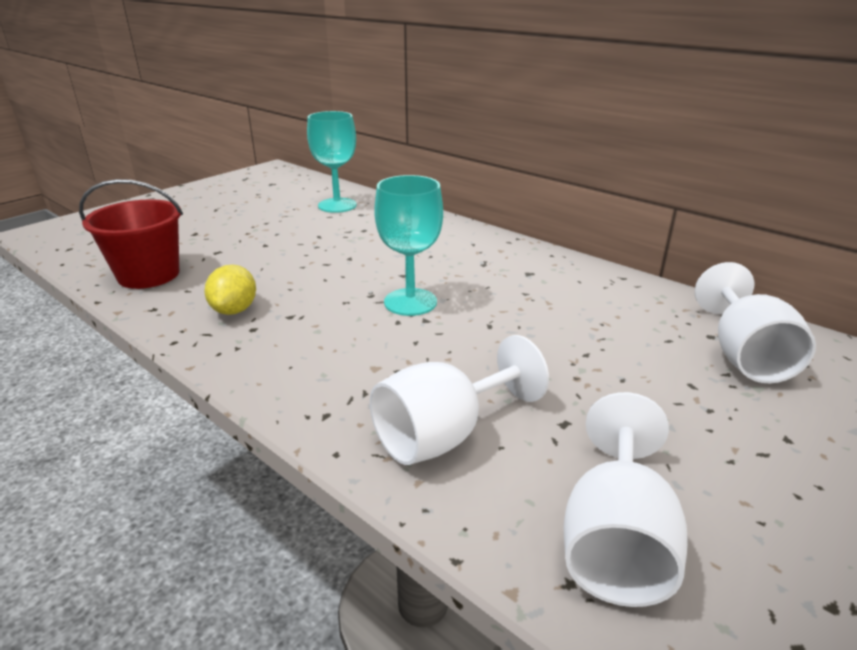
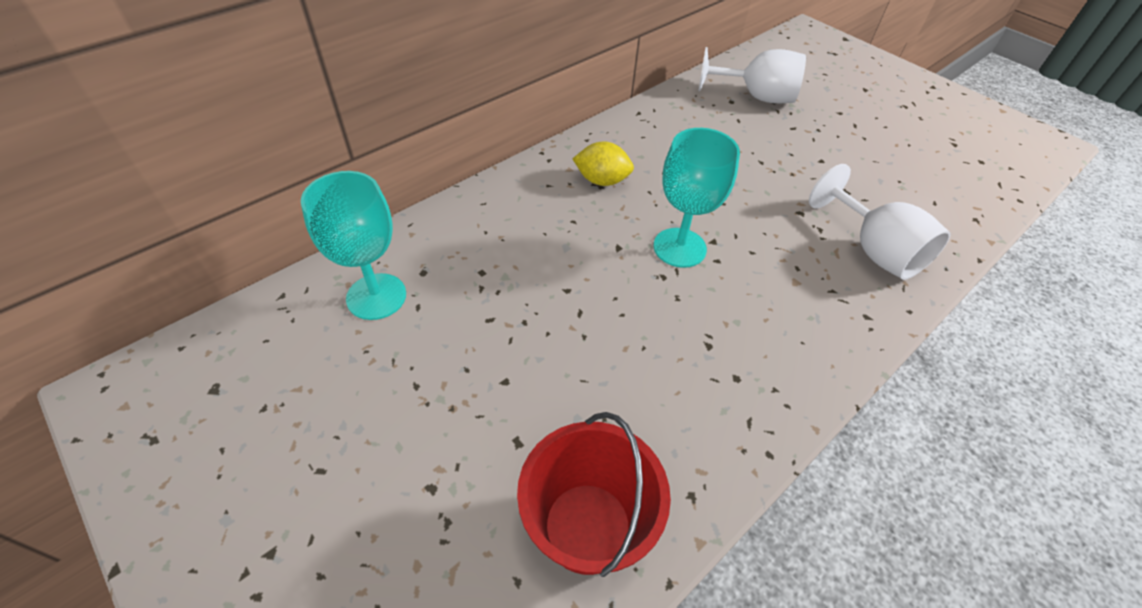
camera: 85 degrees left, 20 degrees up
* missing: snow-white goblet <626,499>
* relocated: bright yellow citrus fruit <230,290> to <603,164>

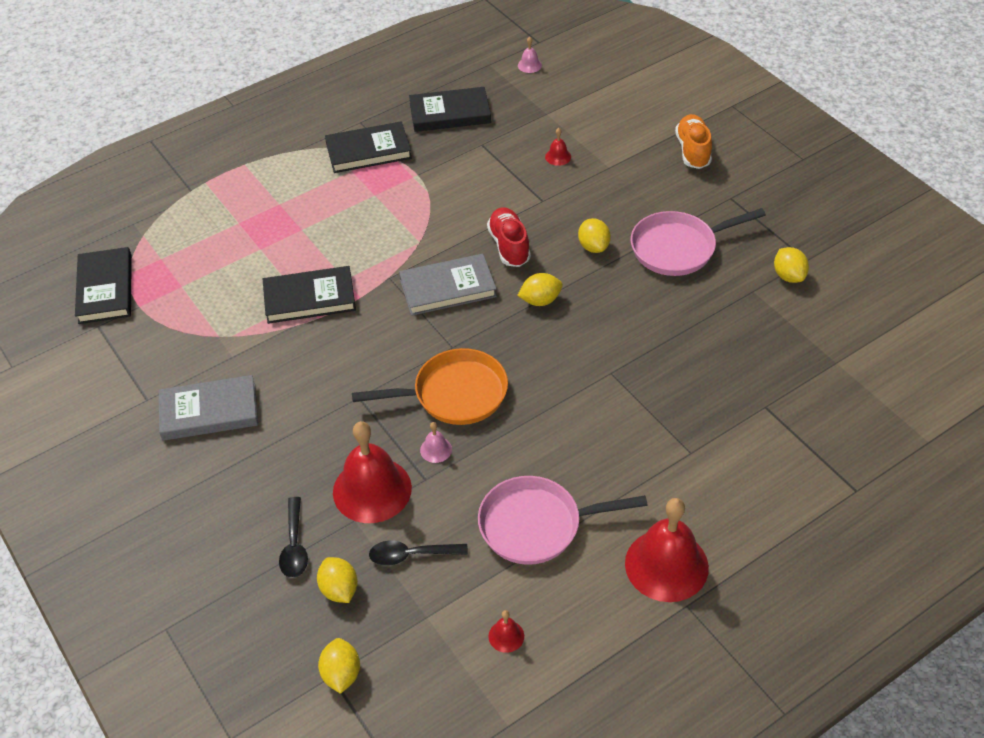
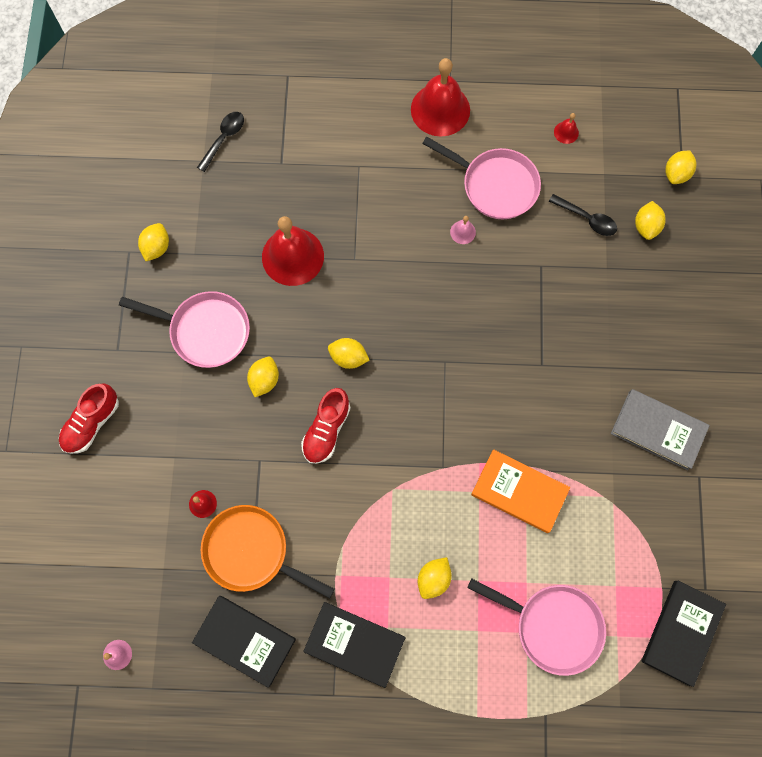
camera: 145 degrees left, 25 degrees up
* missing: gray book <448,285>
* appeared: bright yellow citrus fruit <435,578>
* appeared: pink pan <537,627>
* relocated: ebony spoon <293,537> to <220,142>
* relocated: scarlet school bell <372,472> to <293,251>
* relocated: orange-coloured pan <430,386> to <267,551>
* relocated: pink school bell <436,442> to <463,230>
* colour: ebony book <309,295> to orange-coloured book <520,491>
* colour: orange-coloured shoe <693,141> to scarlet shoe <89,418>

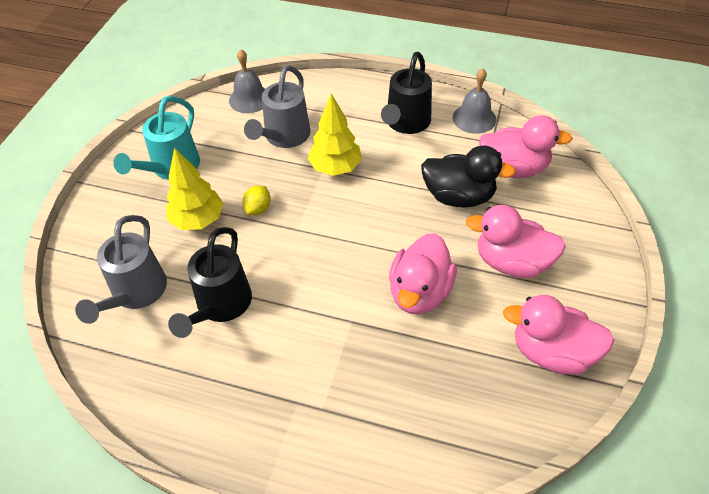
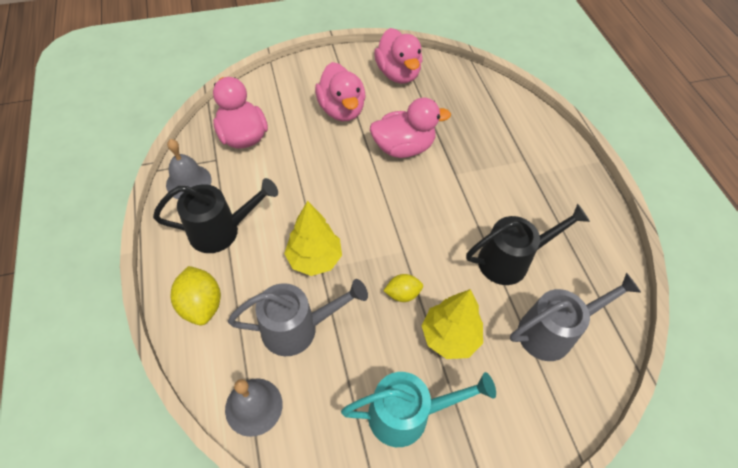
camera: 125 degrees left, 5 degrees up
* missing: ebony toy duck <468,176>
* appeared: bright yellow citrus fruit <196,295>

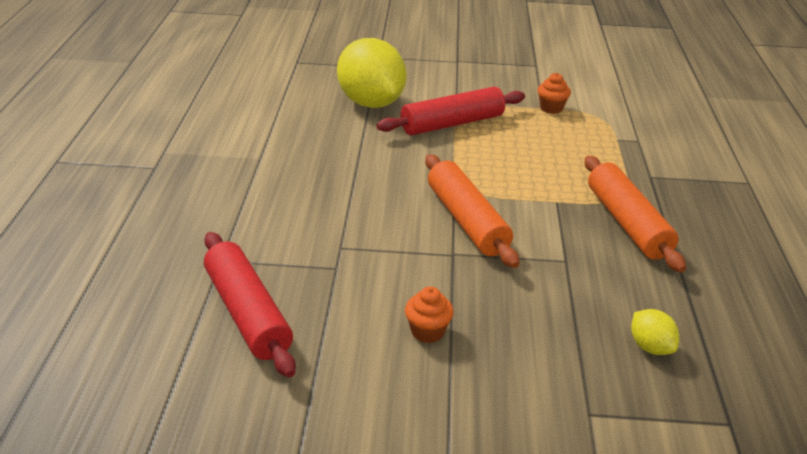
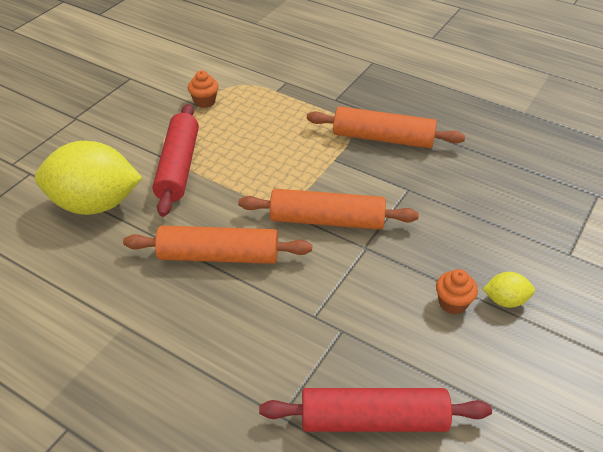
camera: 60 degrees left, 10 degrees up
* appeared: orange-coloured pastry roller <217,245>
* relocated: bright yellow citrus fruit <655,332> to <509,290>

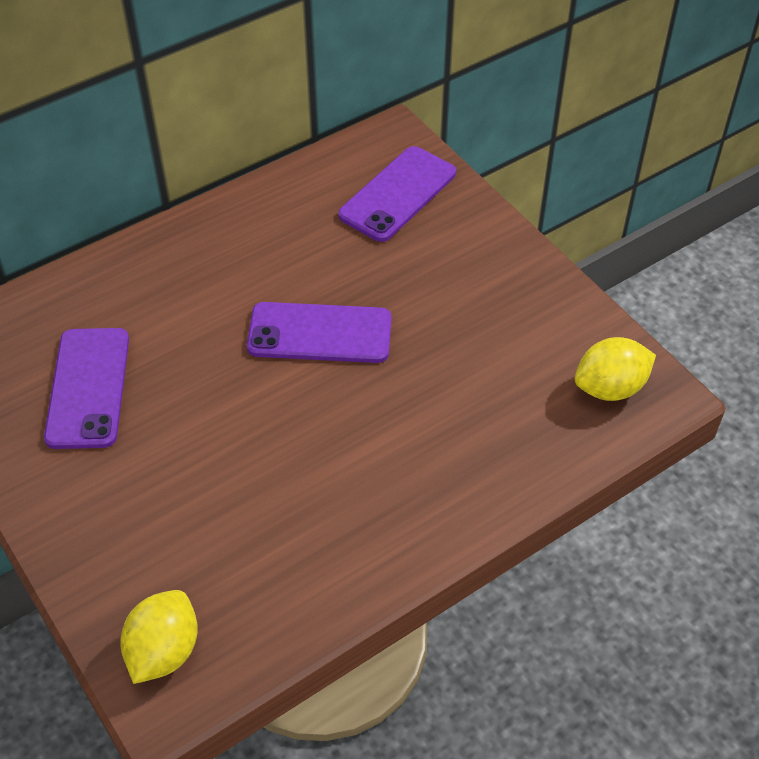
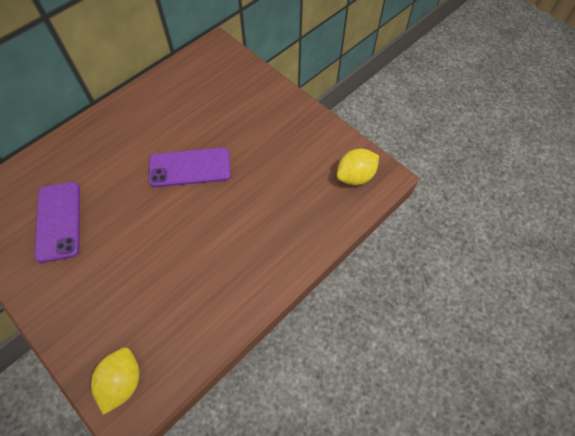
camera: 10 degrees left, 10 degrees up
* missing: royal purple smartphone <397,194>

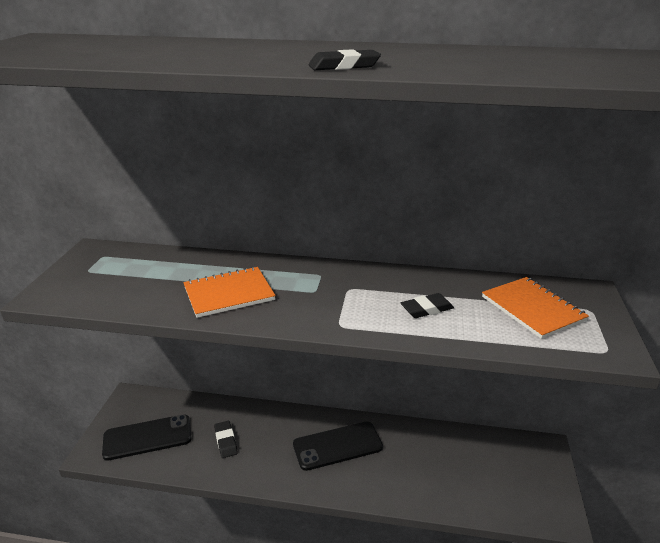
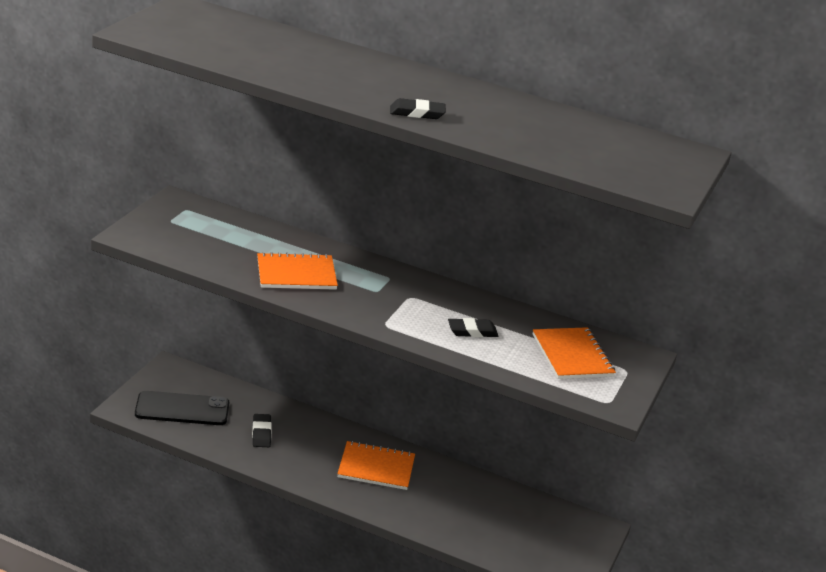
camera: 10 degrees right, 0 degrees up
* exchanged: ebony smartphone <338,446> to orange-coloured notebook <376,465>

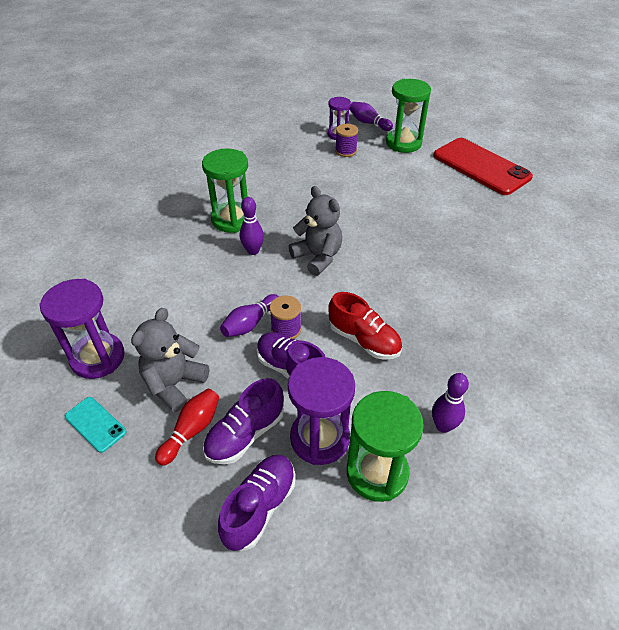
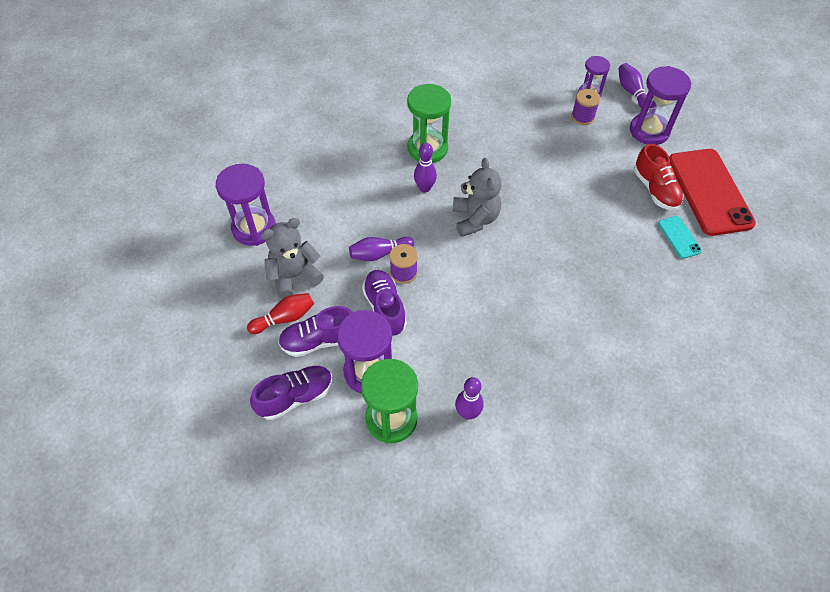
camera: 30 degrees right, 10 degrees up
* relocated: turquoise smartphone <96,425> to <680,237>
* relocated: scarlet shoe <365,326> to <659,177>
* colour: emerald sand timer <408,116> to royal purple sand timer <660,105>

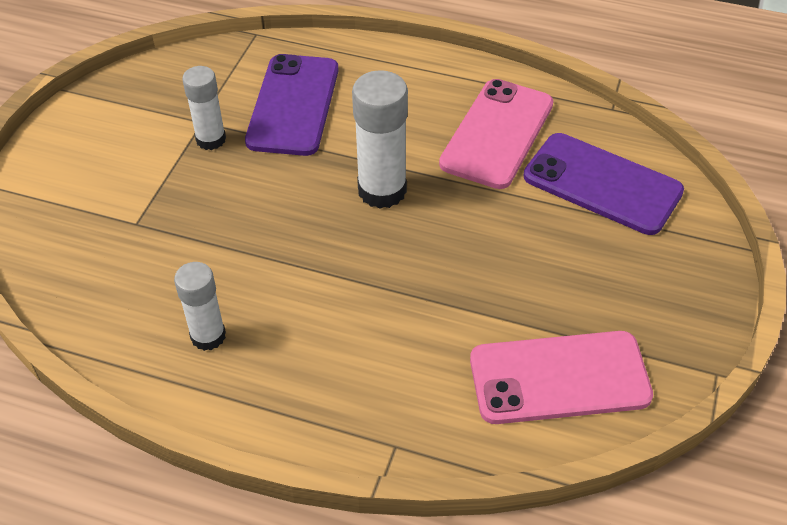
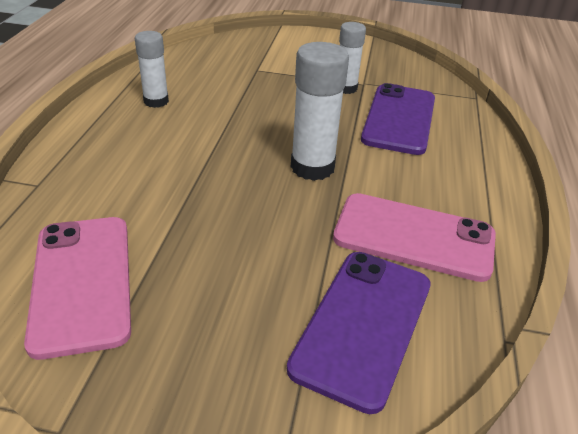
camera: 80 degrees right, 10 degrees down
* spun: royal purple smartphone <291,105> = <398,119> 75 degrees counterclockwise

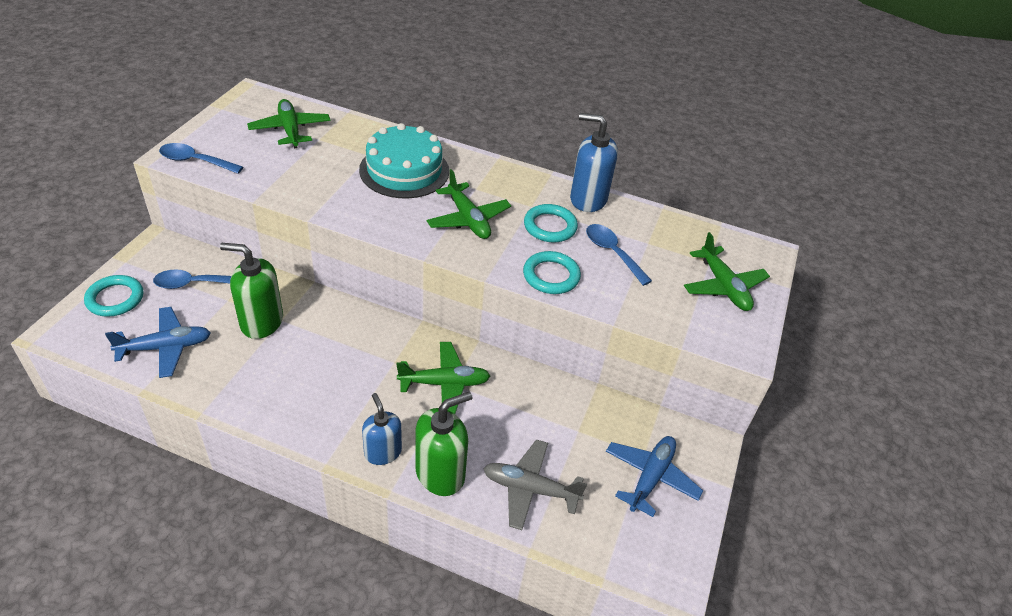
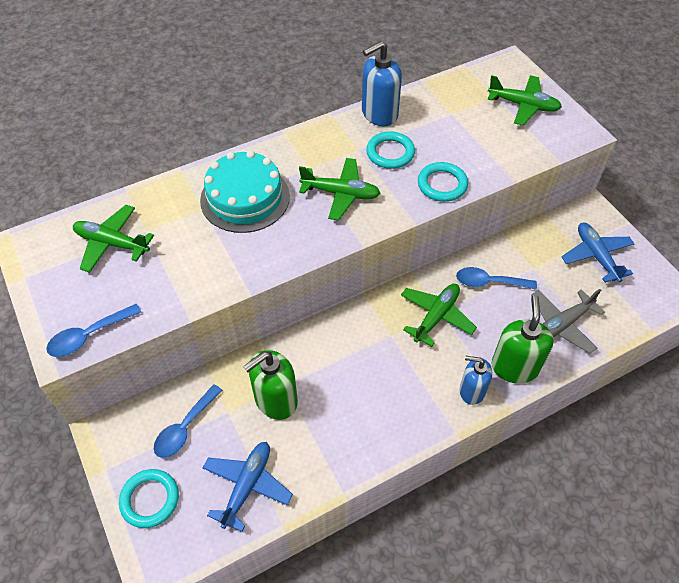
camera: 45 degrees left, 10 degrees up
* relocated: royal blue spoon <619,255> to <496,278>

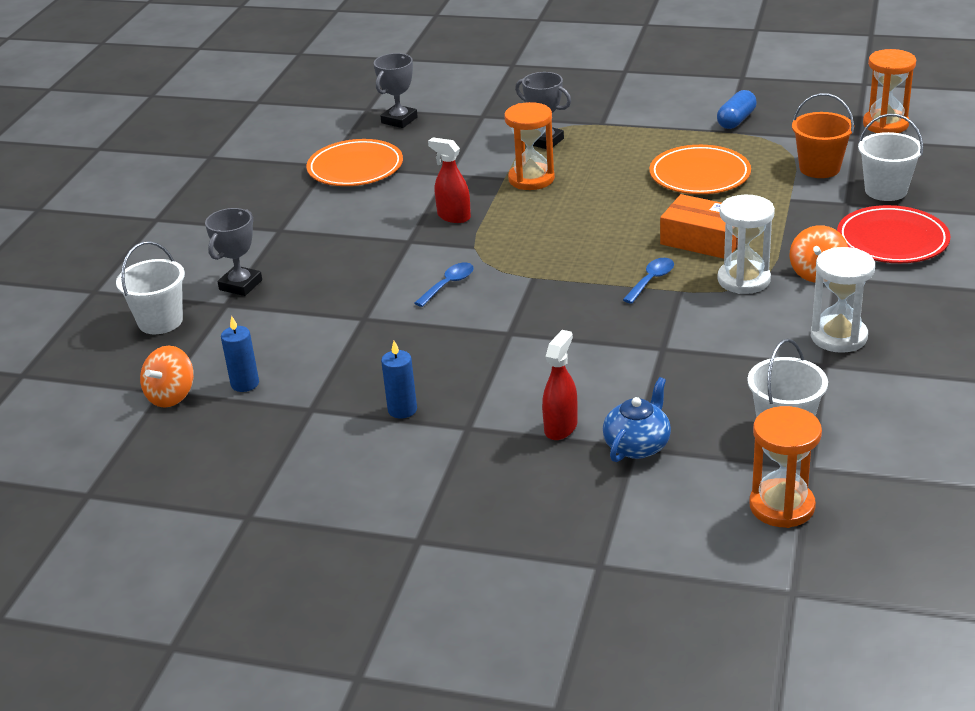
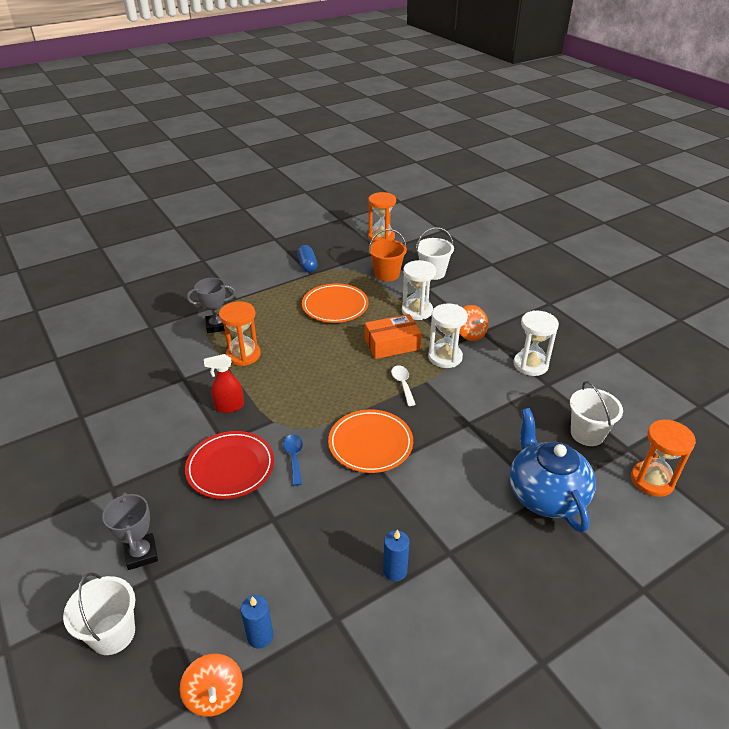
camera: 50 degrees left, 5 degrees up
* missing: gray trophy <396,90>
* missing: scarlet sprayer <559,385>
* appeared: snow-white sand timer <419,290>
* relocated: orange-coloured plate <355,162> to <370,441>
* relocated: scarlet plate <894,234> to <229,465>
* colour: royal blue spoon <648,281> to snow-white spoon <403,385>
* size: royal blue teapot <637,419> = <553,470> x1.73

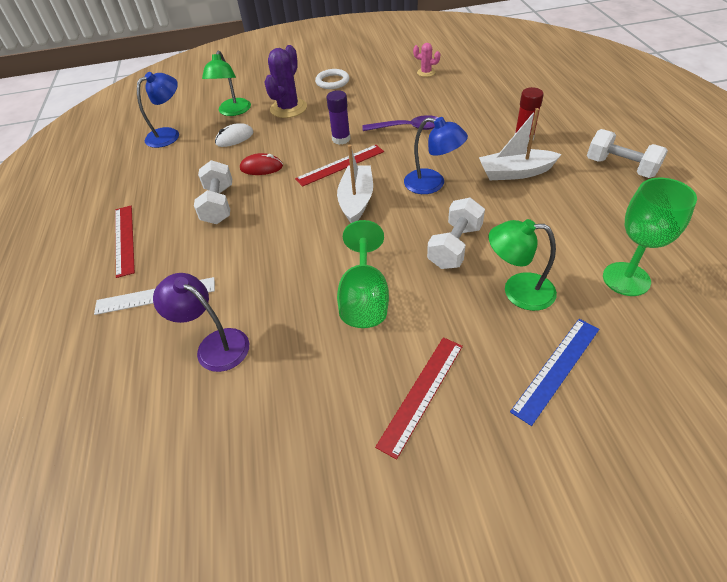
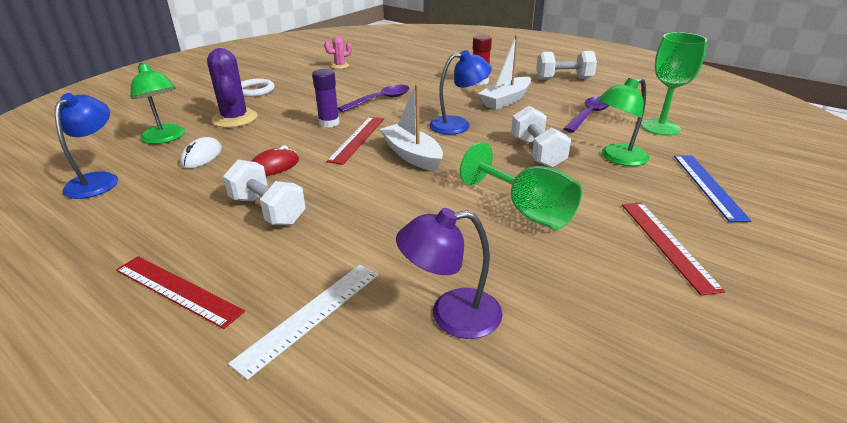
camera: 45 degrees left, 15 degrees down
* appeared: royal purple spoon <587,114>

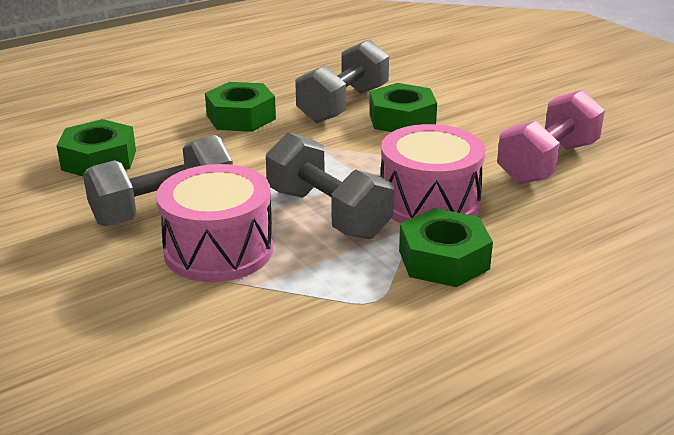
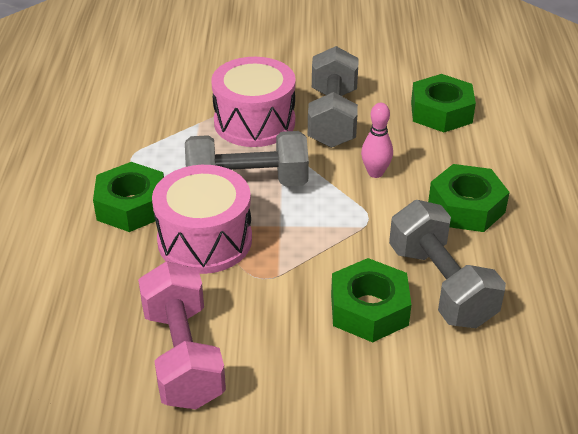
camera: 125 degrees right, 10 degrees up
* appeared: pink bowling pin <377,140>

